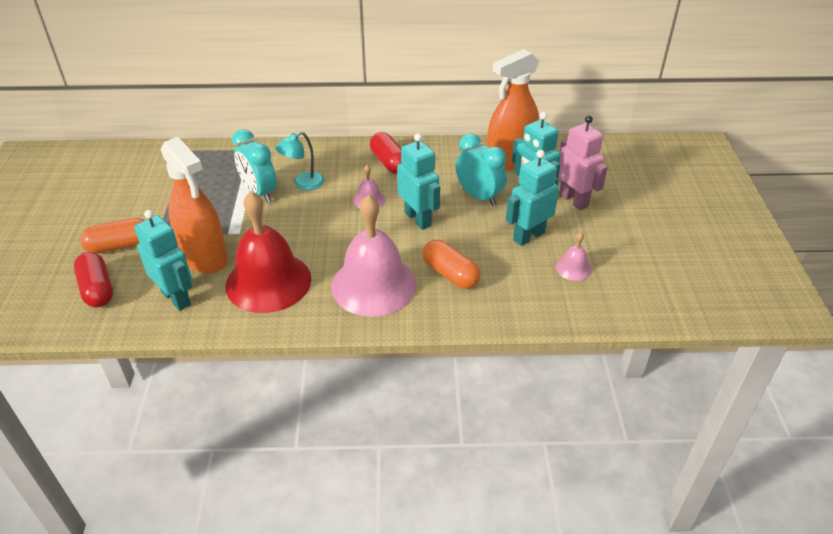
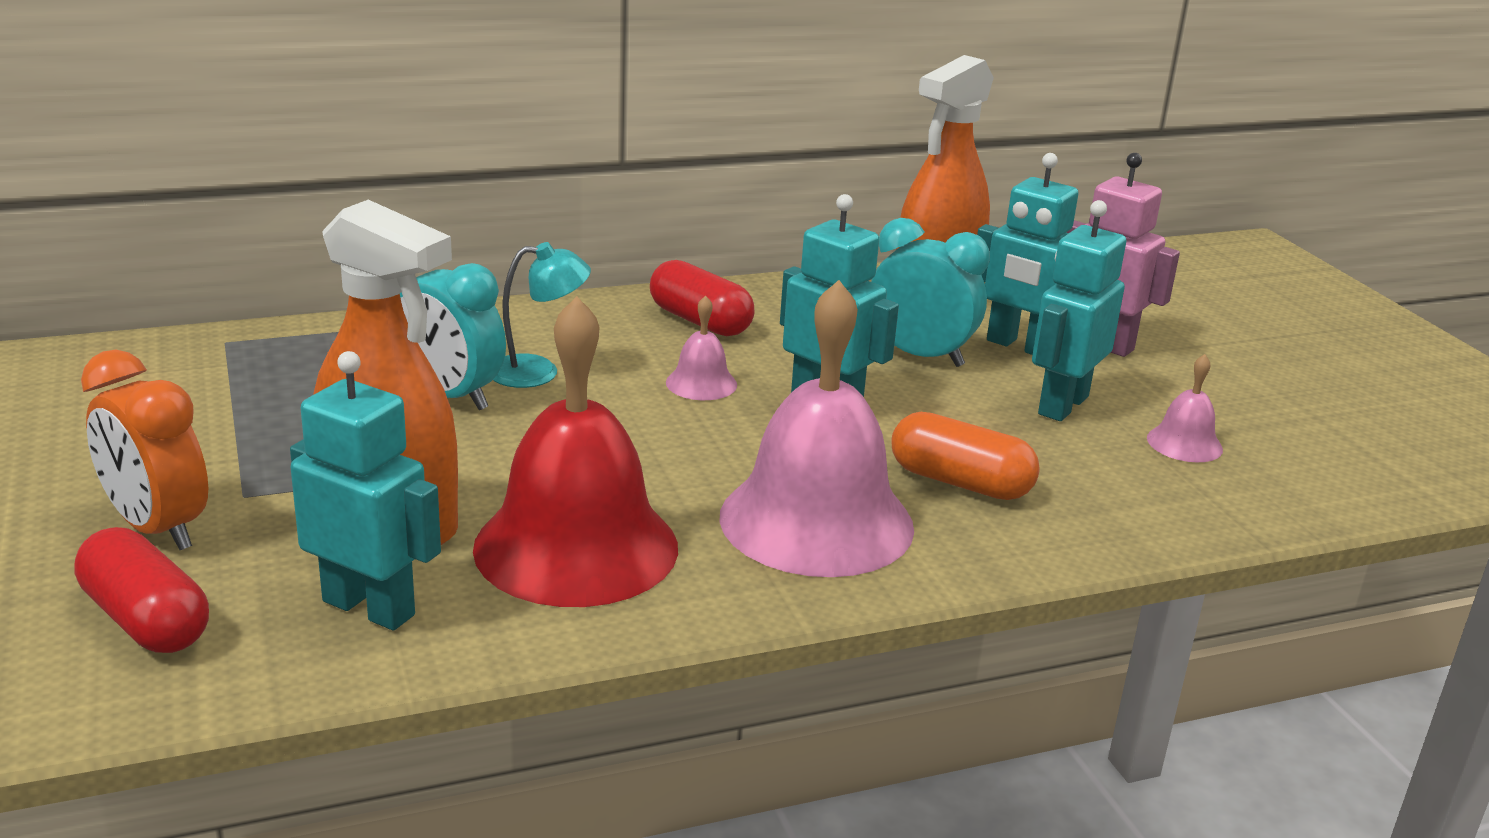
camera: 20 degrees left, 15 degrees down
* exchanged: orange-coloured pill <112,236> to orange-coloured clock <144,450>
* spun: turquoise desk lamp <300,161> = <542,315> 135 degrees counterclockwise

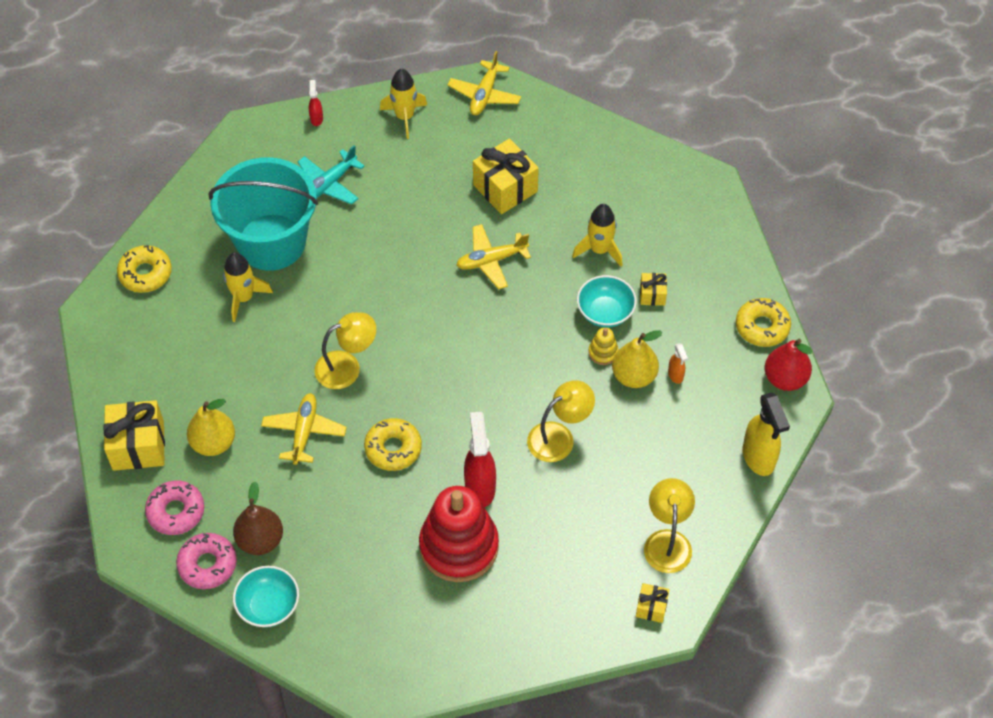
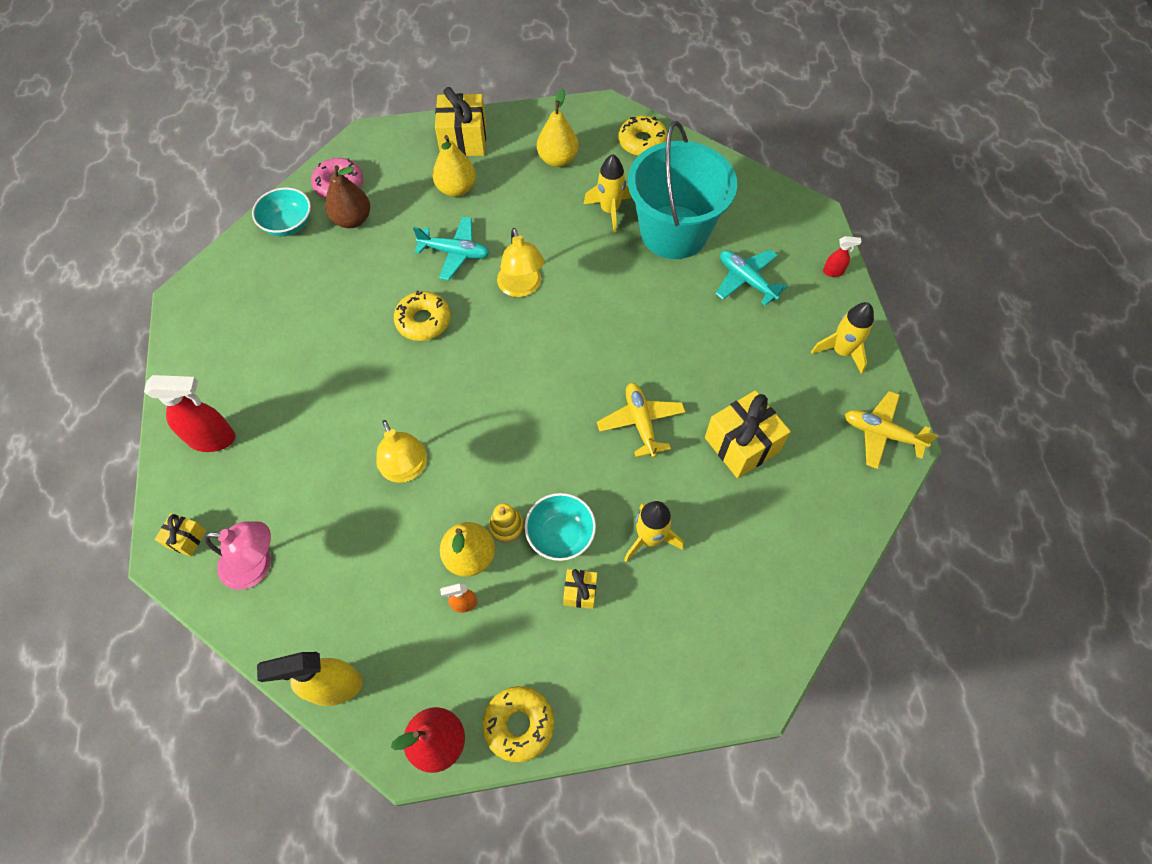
camera: 95 degrees right, 5 degrees up
* missing: pink donut <174,507>
* missing: scarlet ring stacker <459,534>
* appeared: bright yellow pear <558,127>
* relocated: scarlet sprayer <480,459> to <190,413>
* colour: bright yellow aeroplane <304,429> to turquoise aeroplane <451,248>
* colour: bright yellow desk lamp <669,525> to pink desk lamp <237,555>

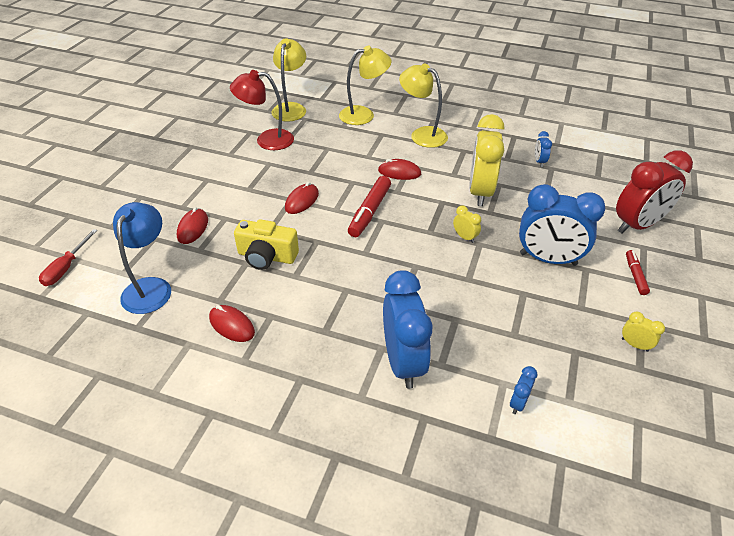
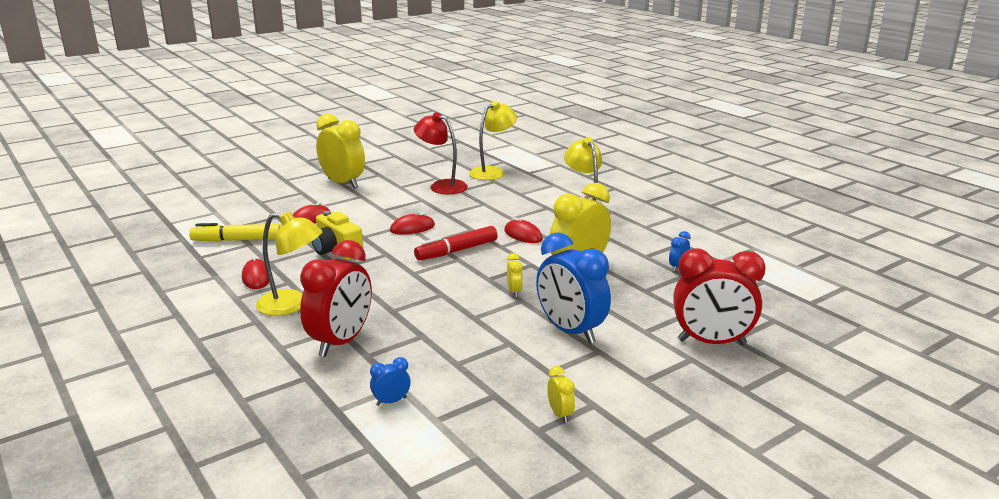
camera: 35 degrees right, 20 degrees down
* missing: scarlet hand screwdriver <68,257>
* missing: scarlet felt pen <638,272>
* appeared: bright yellow clock <340,151>
* relocated: bright yellow desk lamp <365,85> to <289,263>
* exchanged: royal blue desk lamp <142,258> to bright yellow felt pen <234,232>
* colour: royal blue clock <408,329> to scarlet clock <336,298>

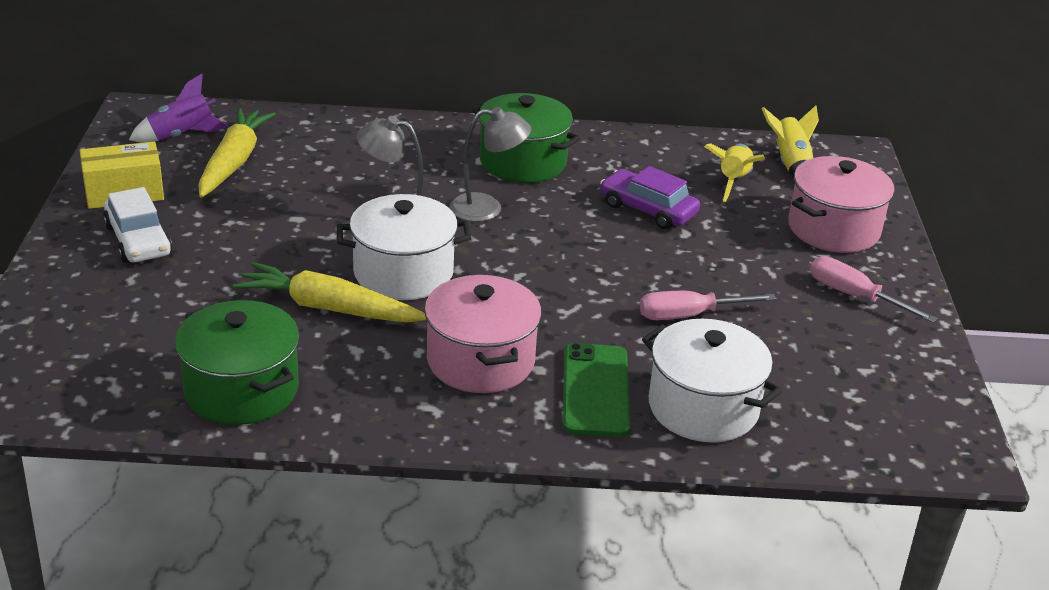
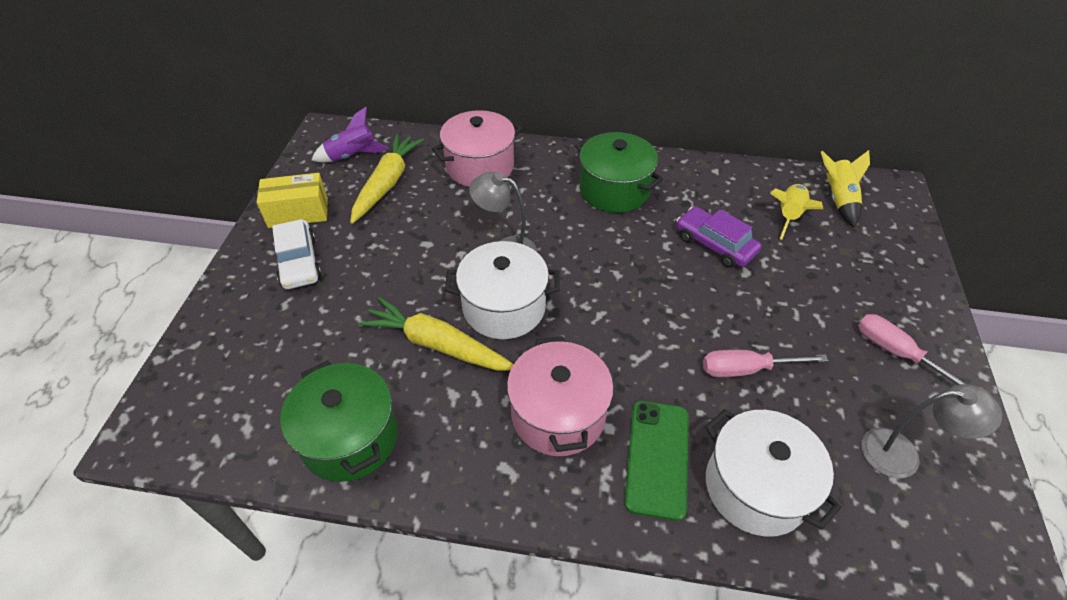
camera: 10 degrees right, 15 degrees up
* relocated: gray desk lamp <490,164> to <931,431>
* relocated: pink cooking pot <841,204> to <477,148>

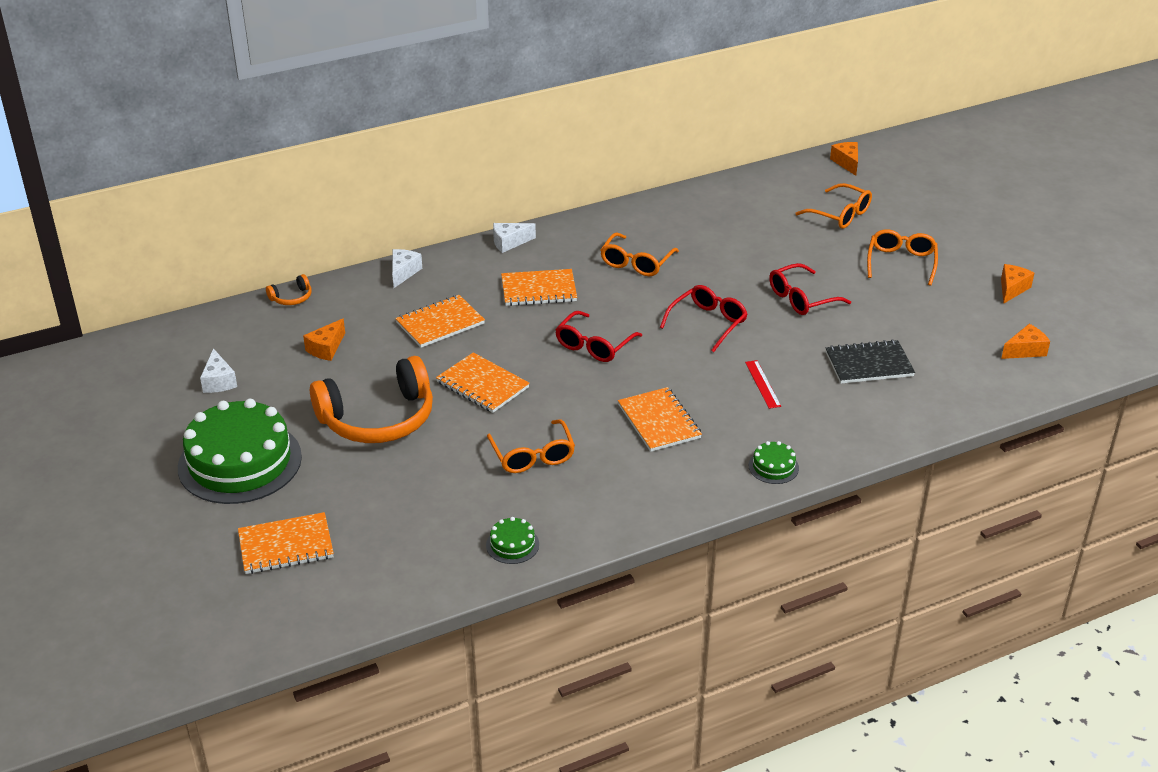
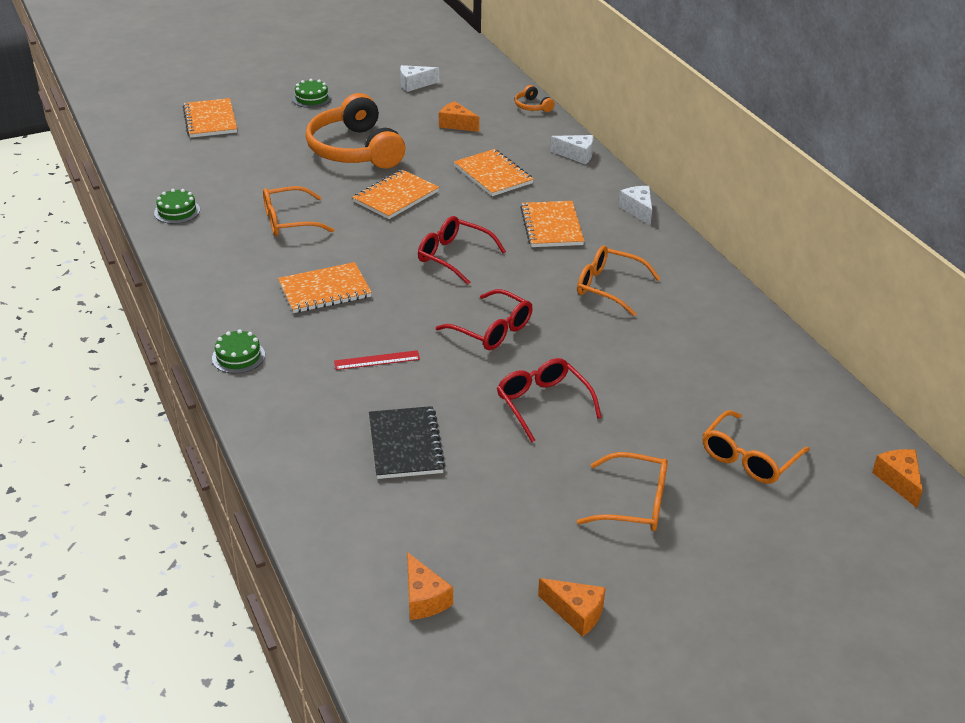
camera: 90 degrees right, 0 degrees up
* spun: orange-coloured cheese <844,159> = <897,478> 90 degrees counterclockwise
* size: emerald gateau <240,451> = <312,93> x0.41

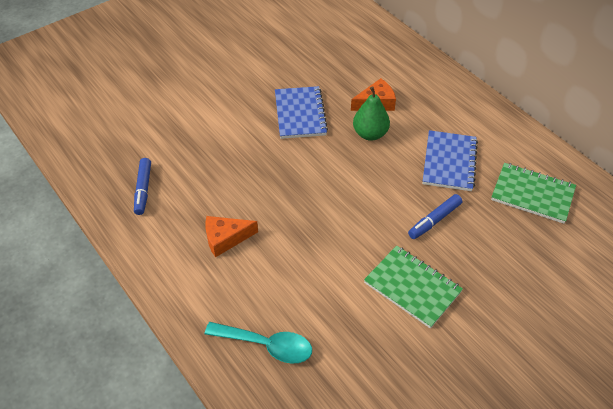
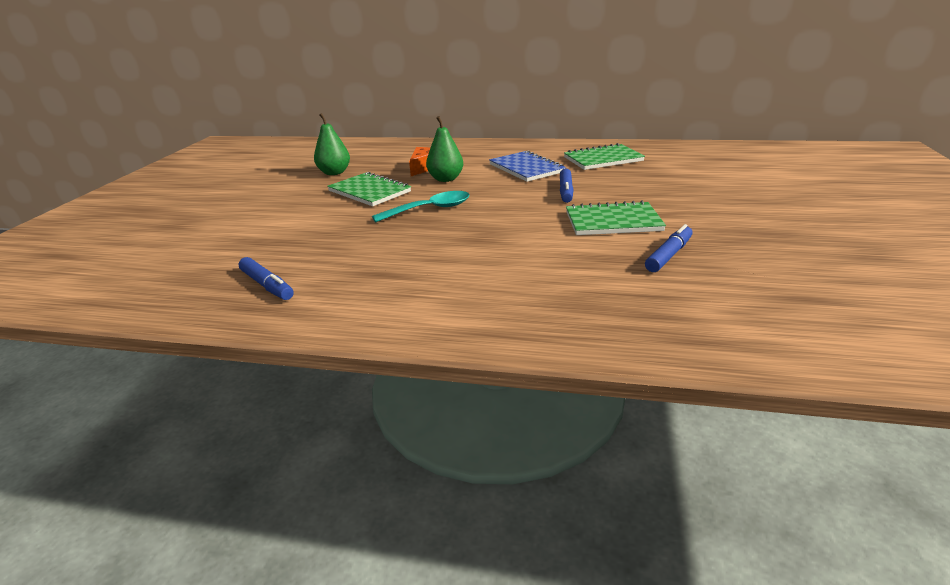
camera: 40 degrees left, 20 degrees down
* missing: orange-coloured cheese <231,237>
* appeared: emerald pear <332,144>
* appeared: royal blue felt pen <669,248>
* relocated: turquoise spoon <258,343> to <421,206>
* colour: royal blue notebook <301,112> to emerald notebook <369,189>

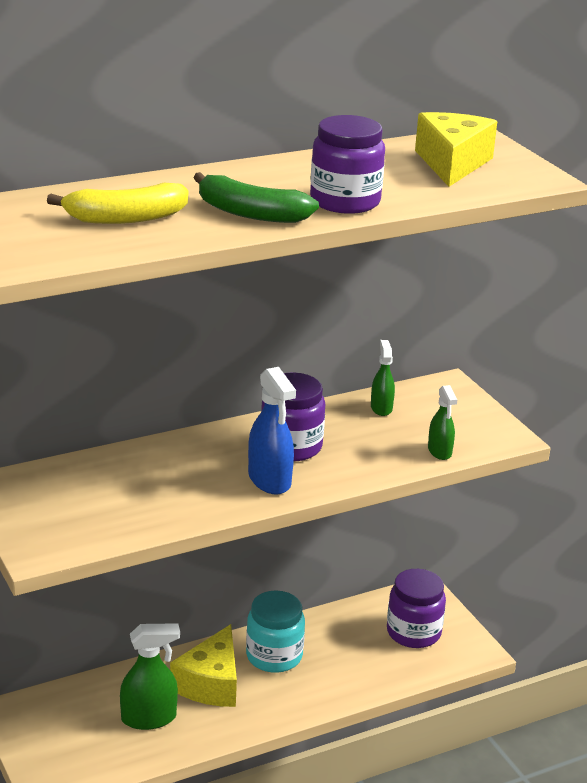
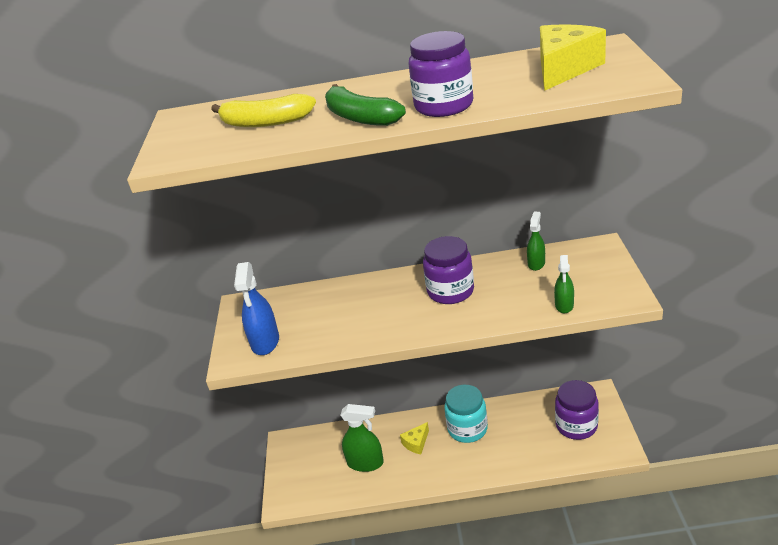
camera: 30 degrees right, 5 degrees up
* relocated: royal blue sprayer <272,430> to <256,308>
* size: bright yellow cheese <203,665> = <414,438> x0.53

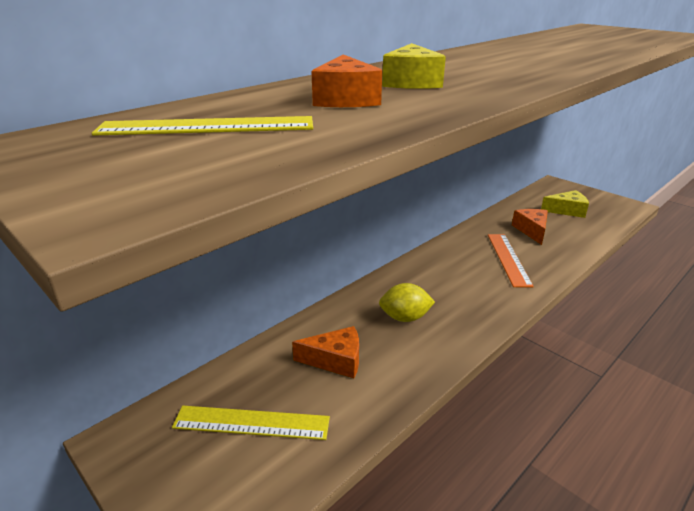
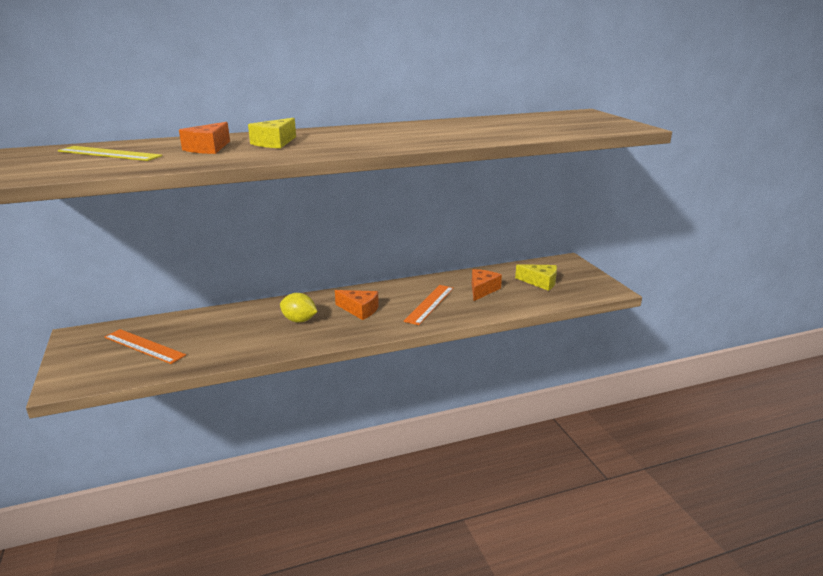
camera: 25 degrees right, 5 degrees down
* relocated: orange-coloured cheese <325,352> to <357,305>
* colour: bright yellow ruler <251,423> to orange-coloured ruler <145,346>

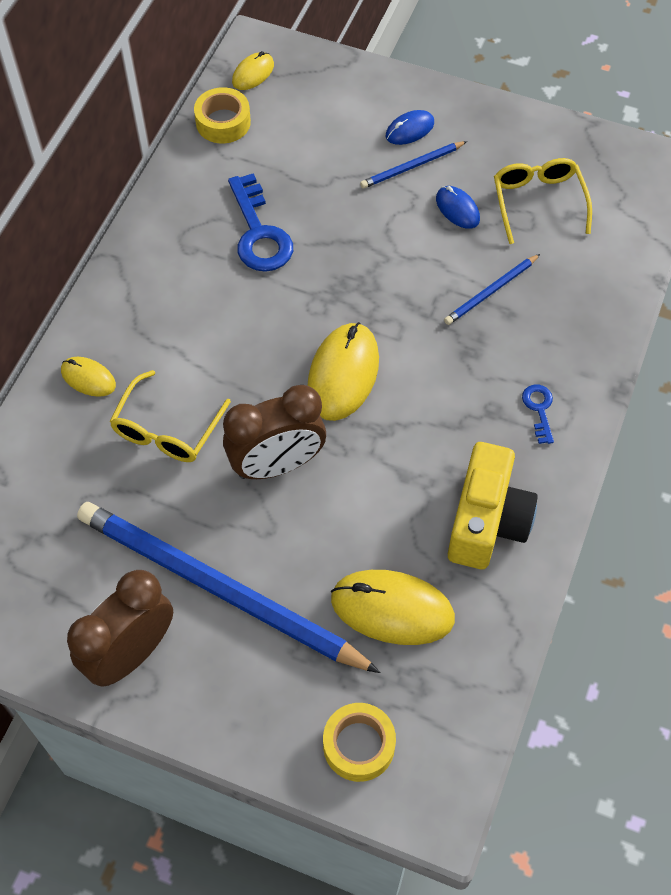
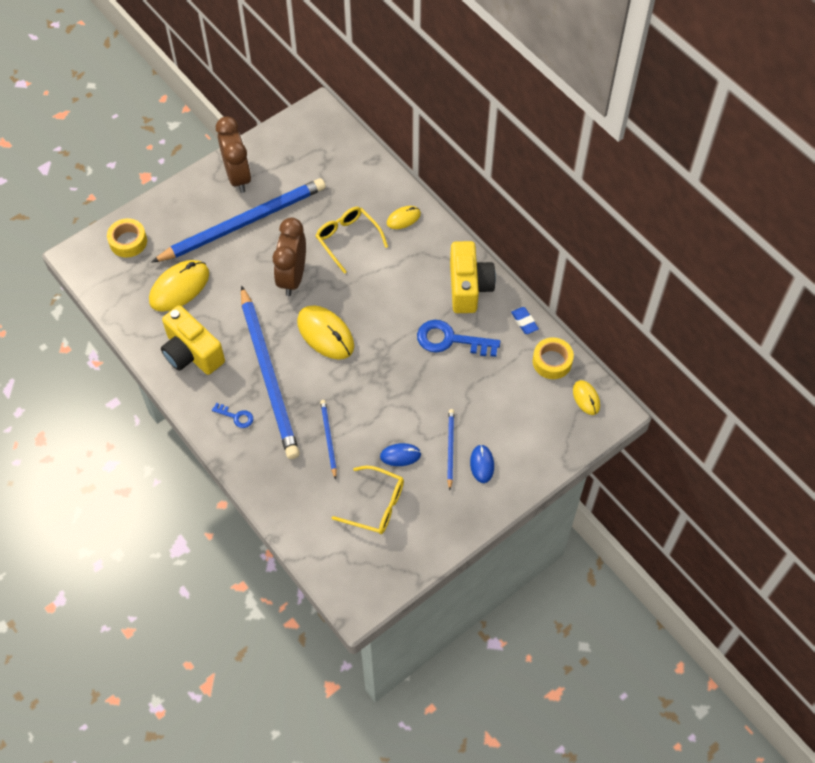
camera: 120 degrees right, 0 degrees up
* appeared: royal blue wooden pencil <270,372>
* appeared: bright yellow compact camera <473,277>
* appeared: royal blue gum eraser <525,320>

